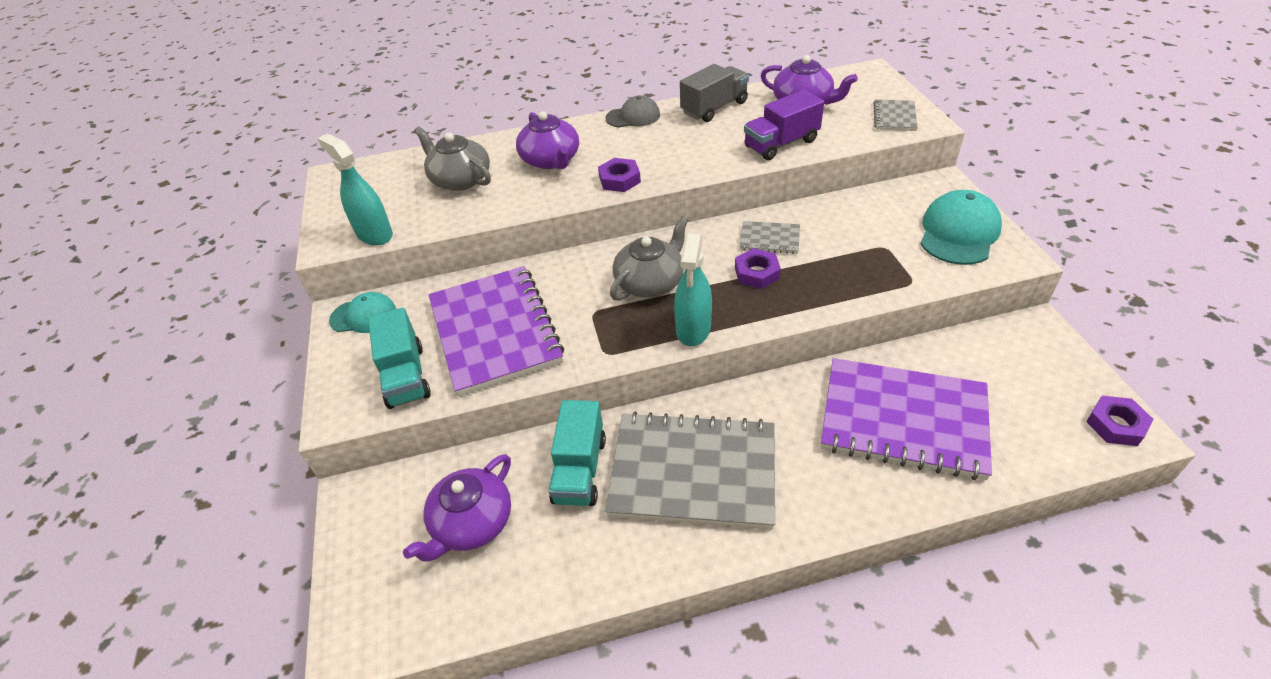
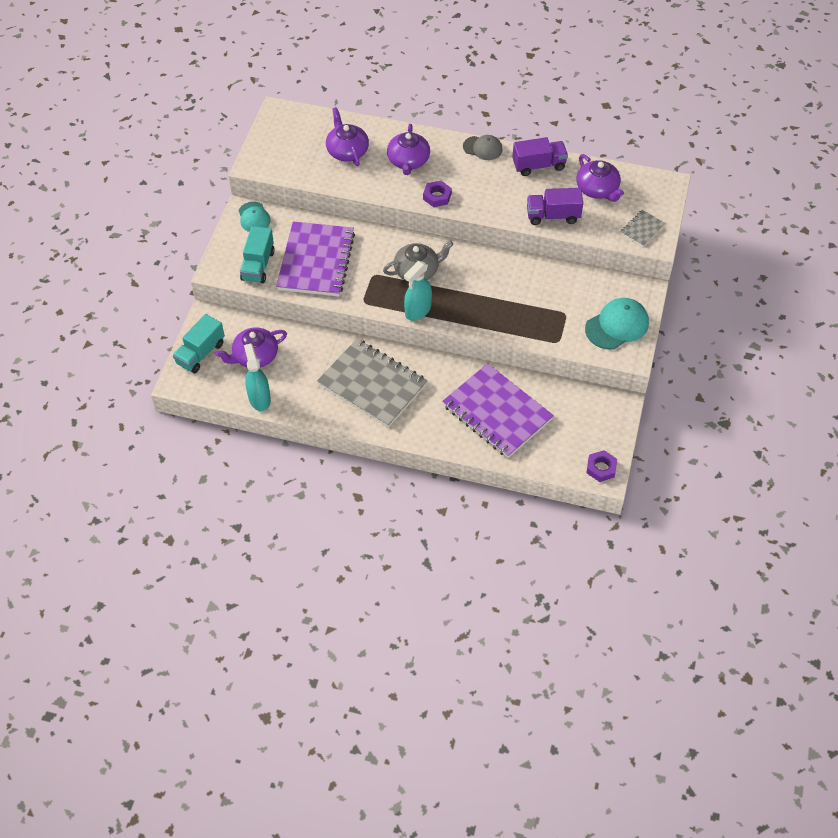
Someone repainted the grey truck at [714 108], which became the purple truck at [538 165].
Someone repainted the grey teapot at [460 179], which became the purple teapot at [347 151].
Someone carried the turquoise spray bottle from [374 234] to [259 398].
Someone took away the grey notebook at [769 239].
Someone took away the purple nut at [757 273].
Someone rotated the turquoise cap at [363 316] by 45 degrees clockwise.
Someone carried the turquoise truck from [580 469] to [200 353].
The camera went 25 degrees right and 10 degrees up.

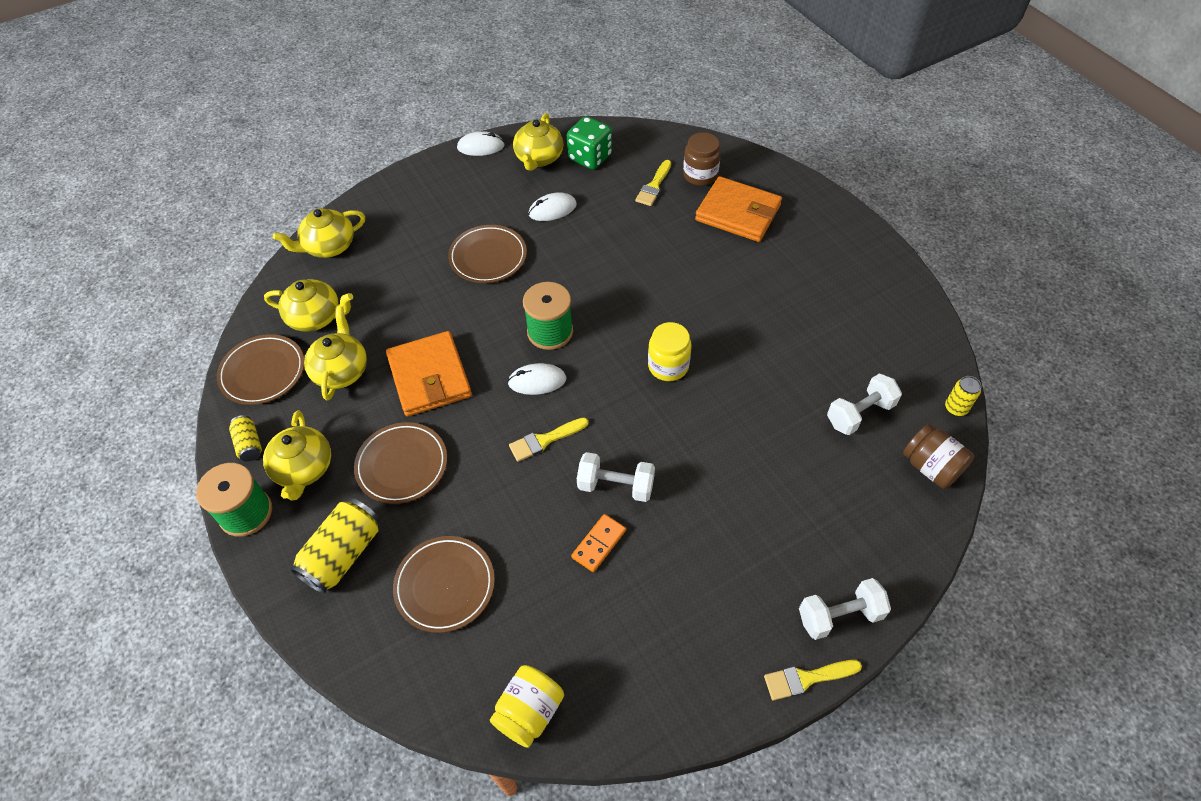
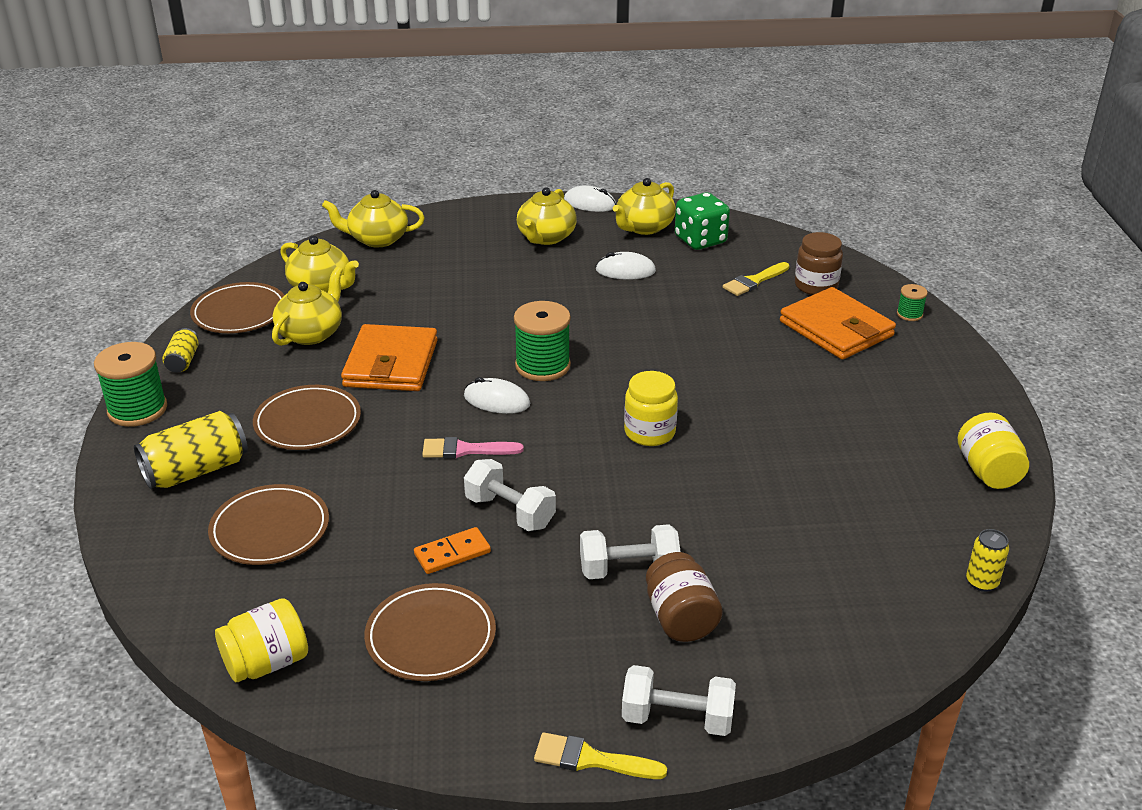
Someone carried the brown plate from [488 257] to [431 637].
Someone carried the white dumbbell from [859 413] to [628 569].
Someone carried the yellow teapot from [304 469] to [546 237].
Someone repainted the yellow brush at [545 440], which became the pink brush at [465 450].
Someone carried the brown jar from [931 467] to [680 618].
Someone put down the green spool at [909 314].
Someone put down the yellow jar at [988 471].
The camera went 25 degrees right and 20 degrees down.

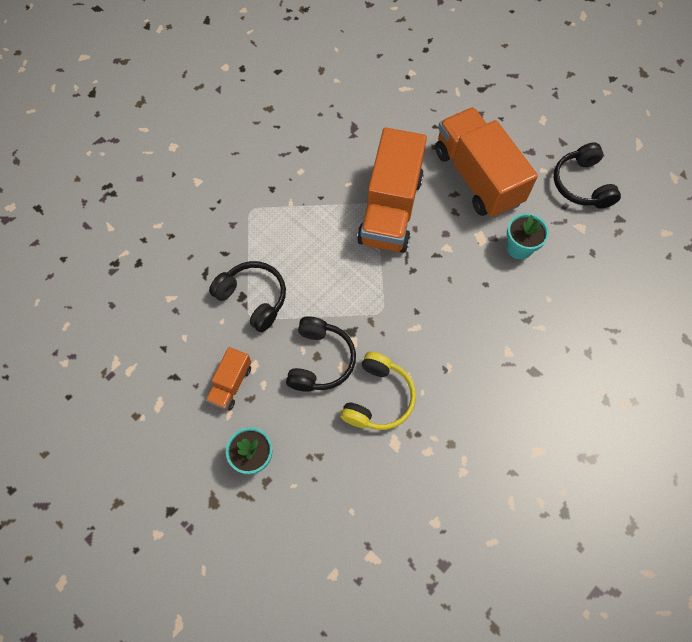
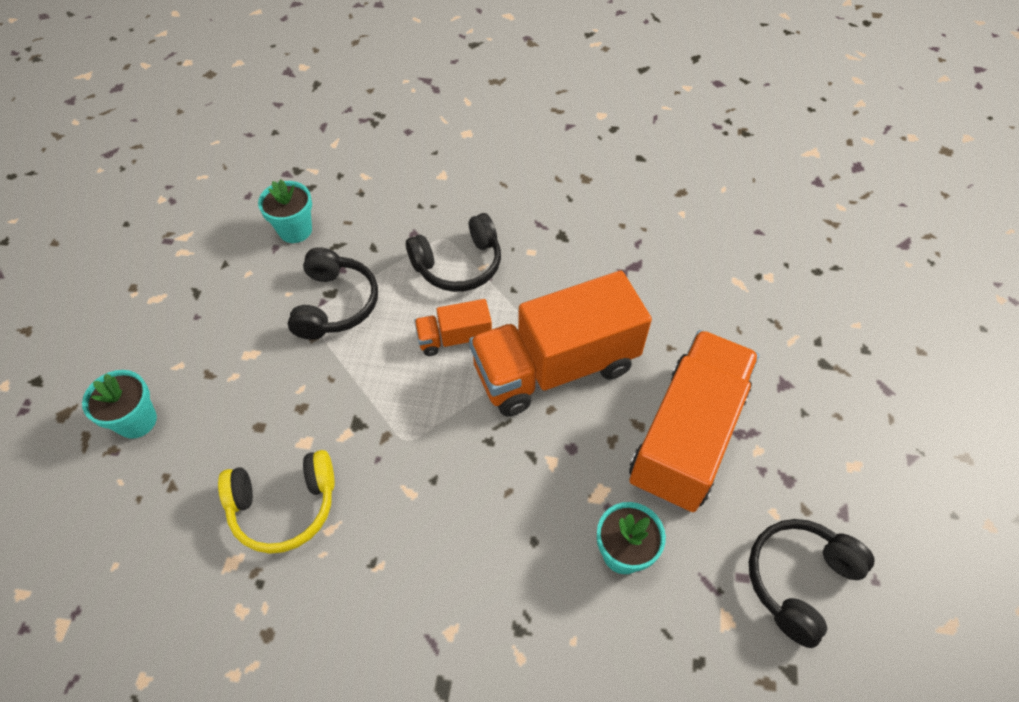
Someone carried the black headphones from [320 360] to [458 264].
Someone carried the orange truck from [231 384] to [454 338].
Someone put down the turquoise flower pot at [295 230].
The camera went 55 degrees right and 10 degrees down.

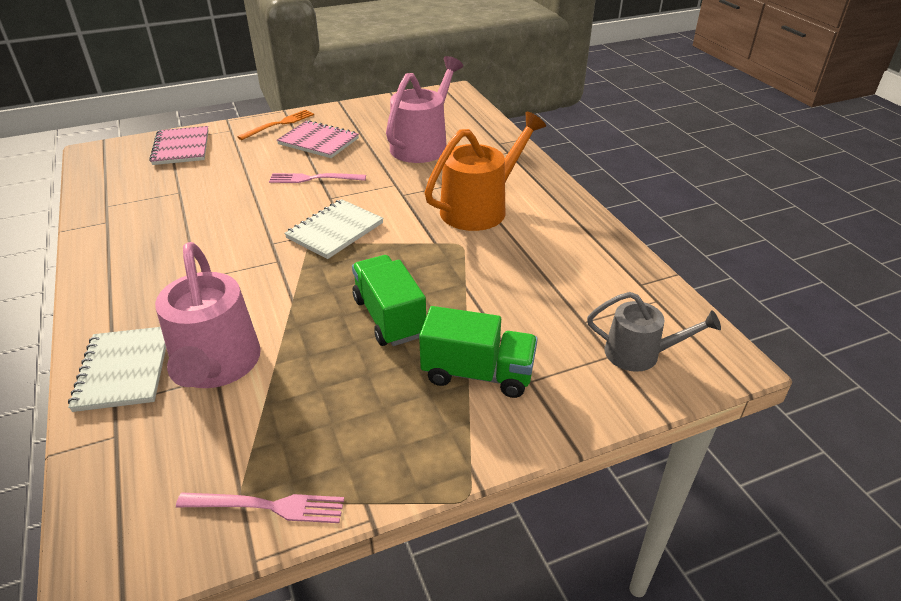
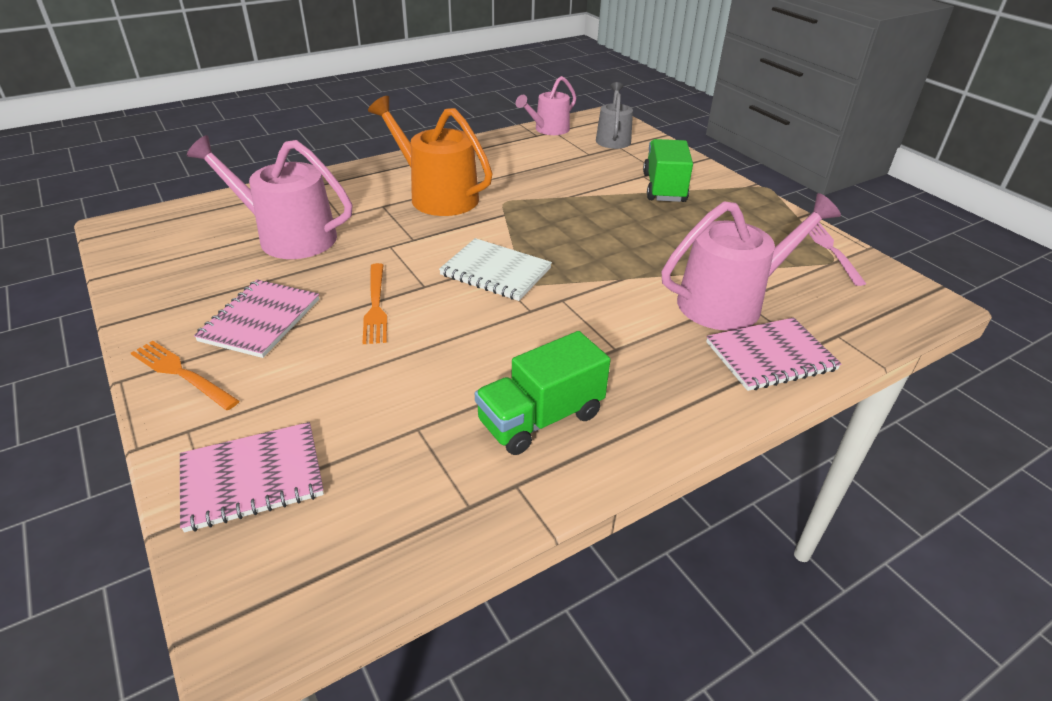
Someone repainted the pink fork at [314 178], which became the orange fork at [375 306].
Someone carried the green truck from [389 317] to [540 418].
Someone repainted the white notebook at [124 370], which became the pink notebook at [770 356].
Someone put down the pink watering can at [548 129].
The camera went 100 degrees left and 0 degrees up.

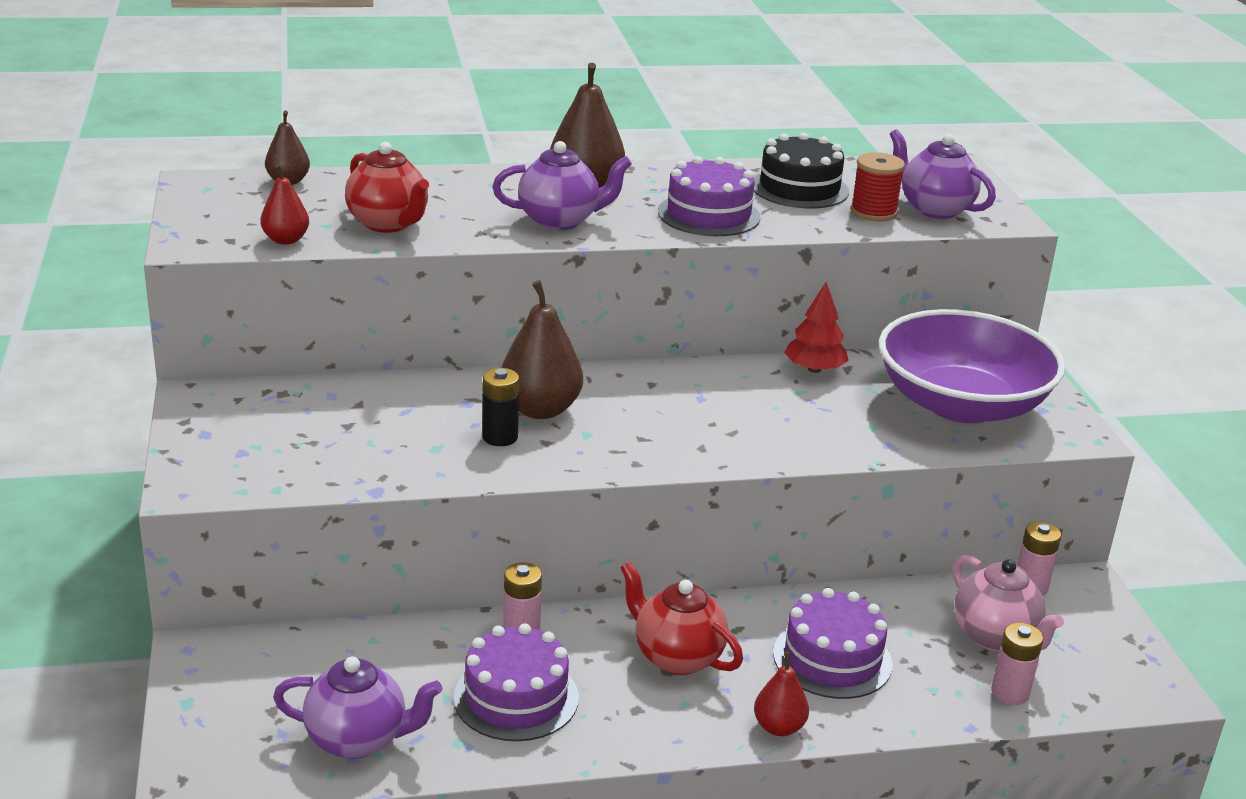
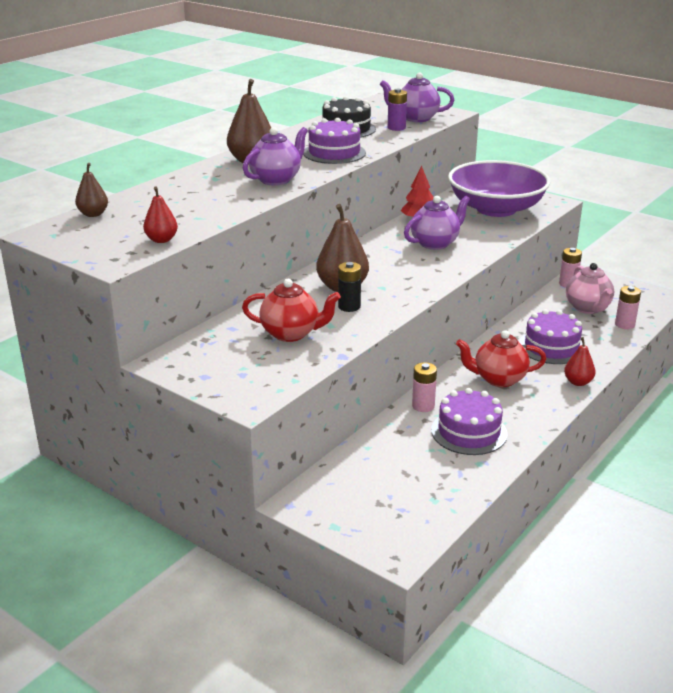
Someone carried the red teapot from [388 224] to [291 334].
Someone swapped the red spool at [873 212] for the purple battery at [396 128].
Someone rotated the pink teapot at [995 637] by 60 degrees clockwise.
Someone carried the purple teapot from [358 740] to [435 243].
The camera went 40 degrees left and 0 degrees up.

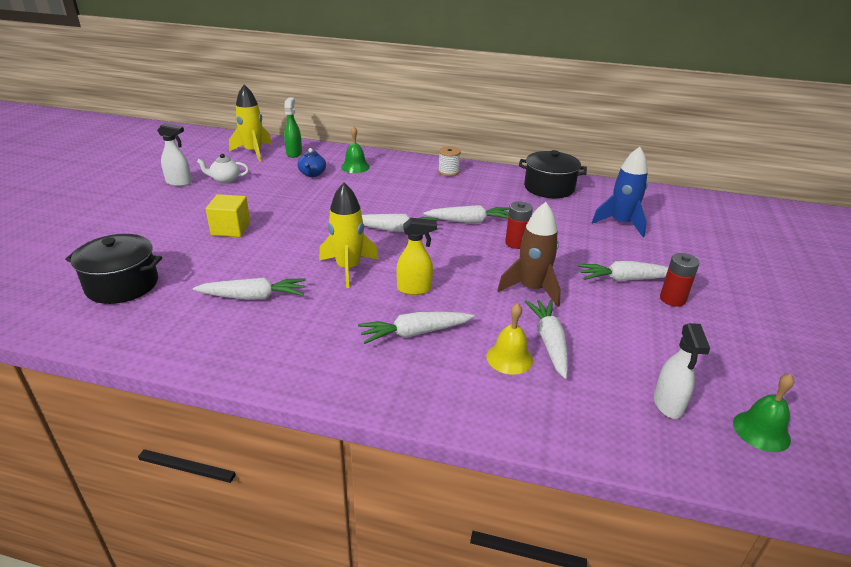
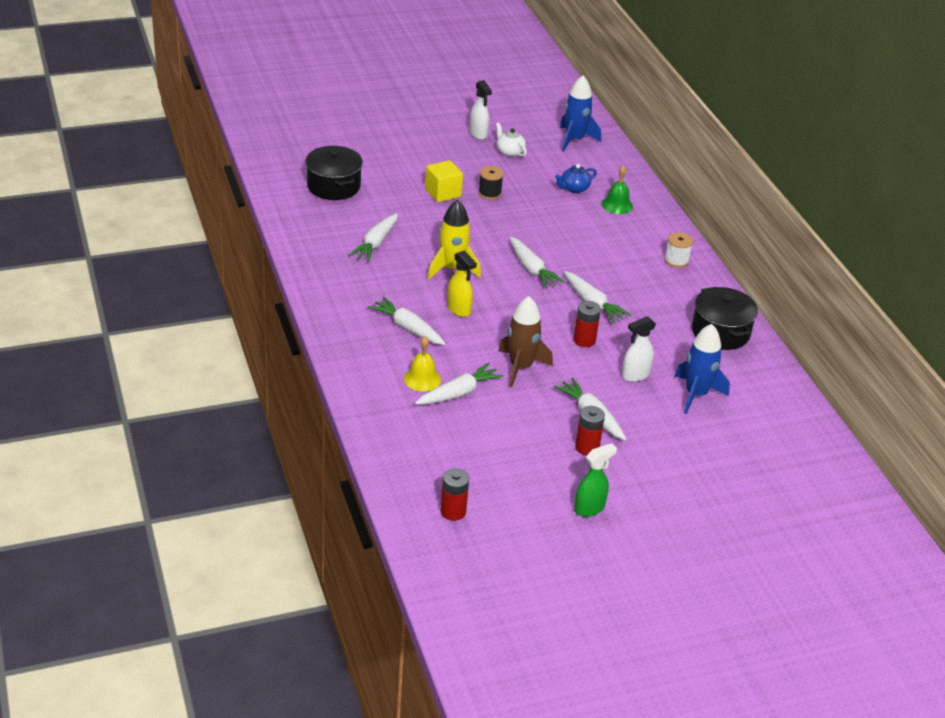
Someone repainted the yellow rocket at [253 152], which became the blue rocket at [574 140].
Someone carried the green spray bottle from [294 153] to [589 508].
Someone rotated the white carrot at [253 297] by 60 degrees clockwise.
Someone carried the white spray bottle from [668 405] to [635 375].
Someone swapped the green bell at [761 431] for the red battery at [453 511].
Someone put down the black spool at [489 193].
The camera went 55 degrees right and 5 degrees up.

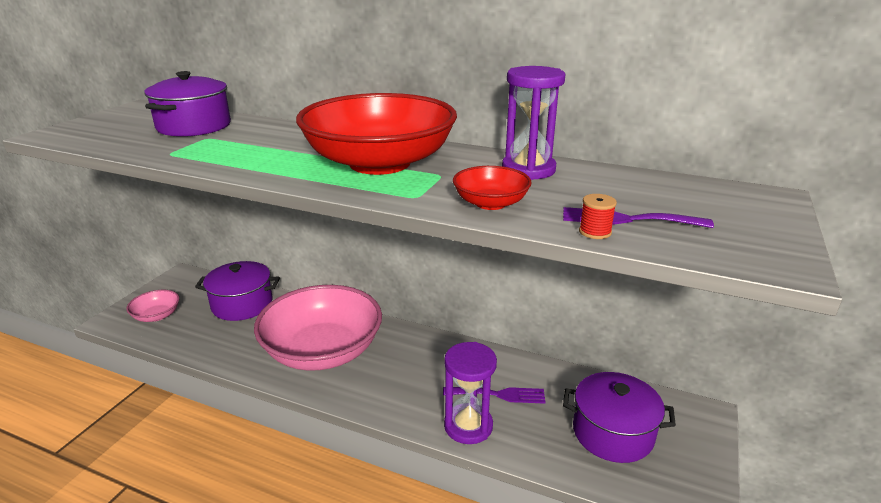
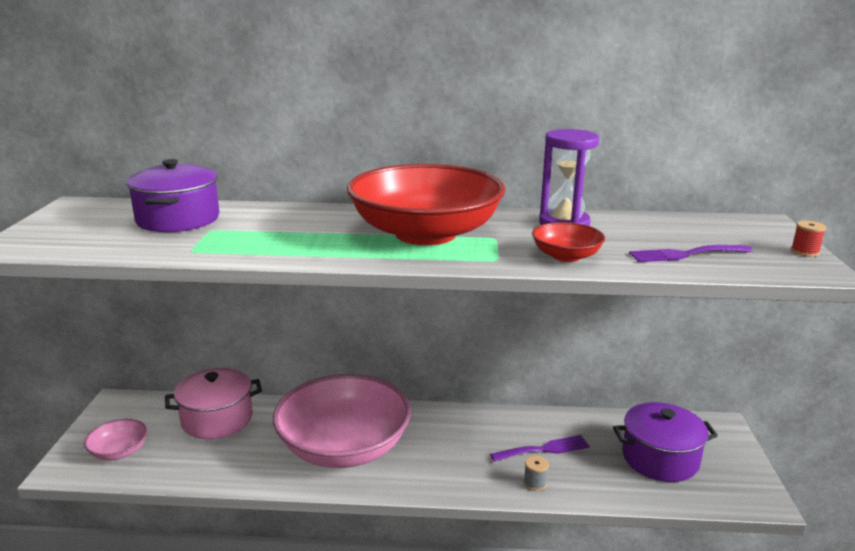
Someone carried the red spool from [595 232] to [804 252].
Someone repainted the purple pot at [242 304], which became the pink pot at [217 419].
Someone swapped the purple hourglass at [468 426] for the grey spool at [535 483].
The camera went 20 degrees left and 5 degrees down.

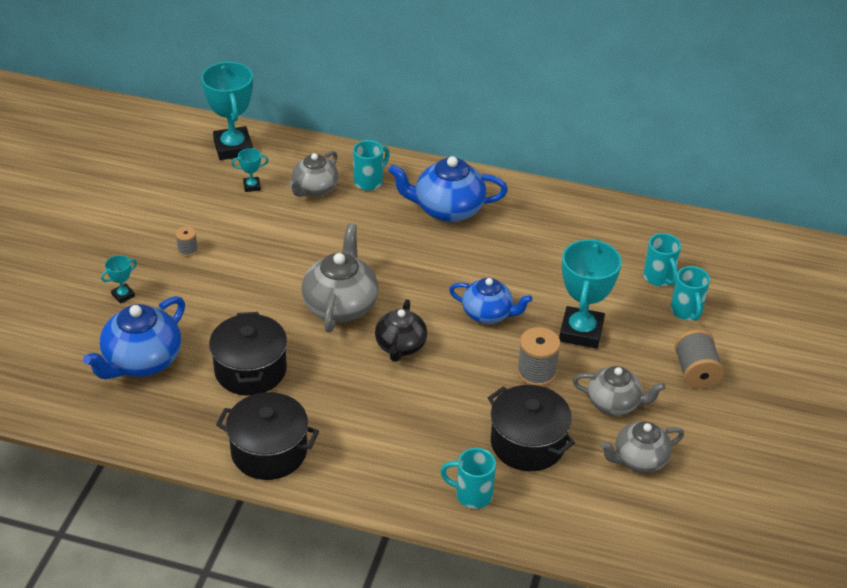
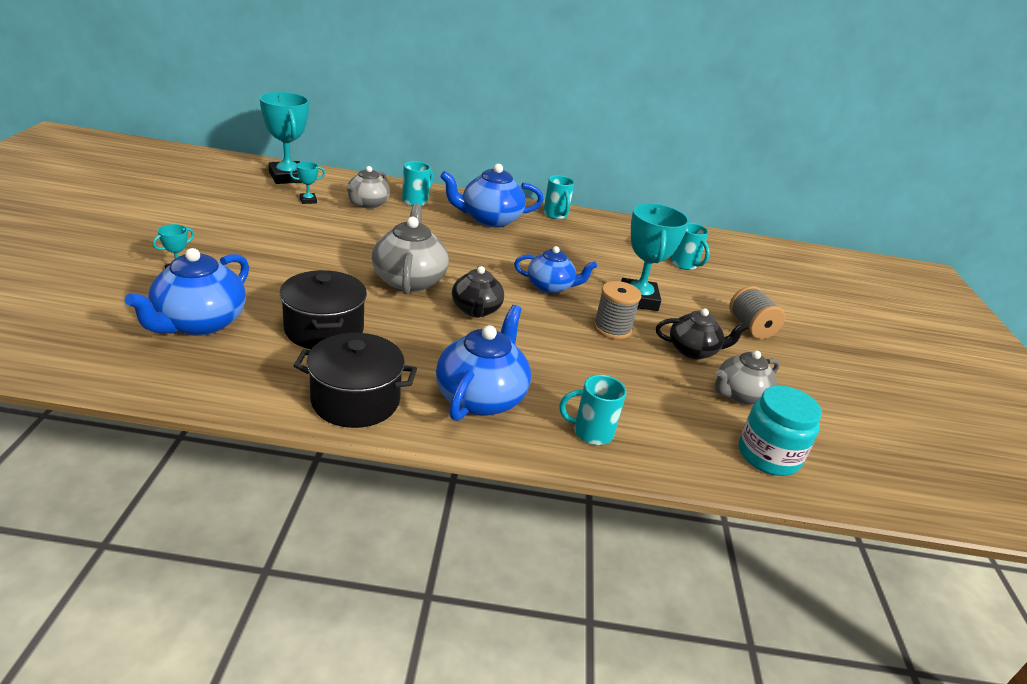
Someone took away the grey spool at [187 250].
Someone carried the turquoise mug from [686 311] to [556 215].
Someone repainted the grey teapot at [614 403], which became the black teapot at [693 351].
Someone took away the black pot at [528 443].
Someone put down the blue teapot at [481 397].
Someone put down the turquoise jar at [768 455].
The camera went 15 degrees left and 10 degrees down.

